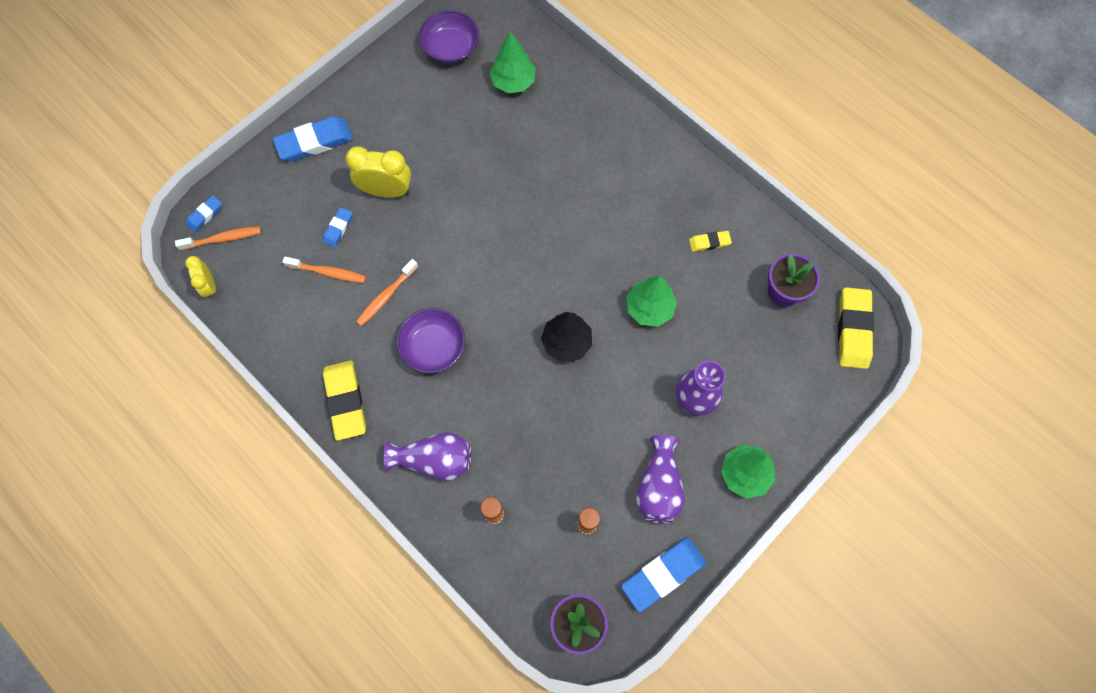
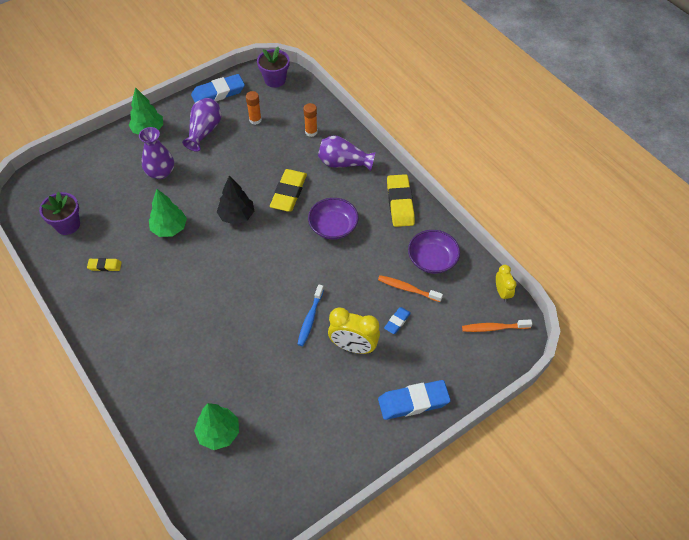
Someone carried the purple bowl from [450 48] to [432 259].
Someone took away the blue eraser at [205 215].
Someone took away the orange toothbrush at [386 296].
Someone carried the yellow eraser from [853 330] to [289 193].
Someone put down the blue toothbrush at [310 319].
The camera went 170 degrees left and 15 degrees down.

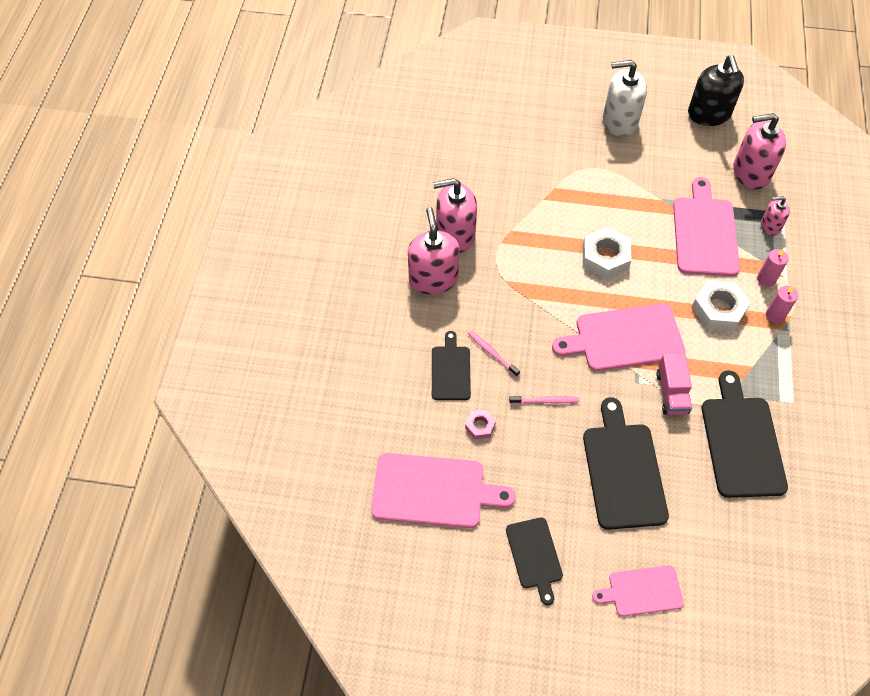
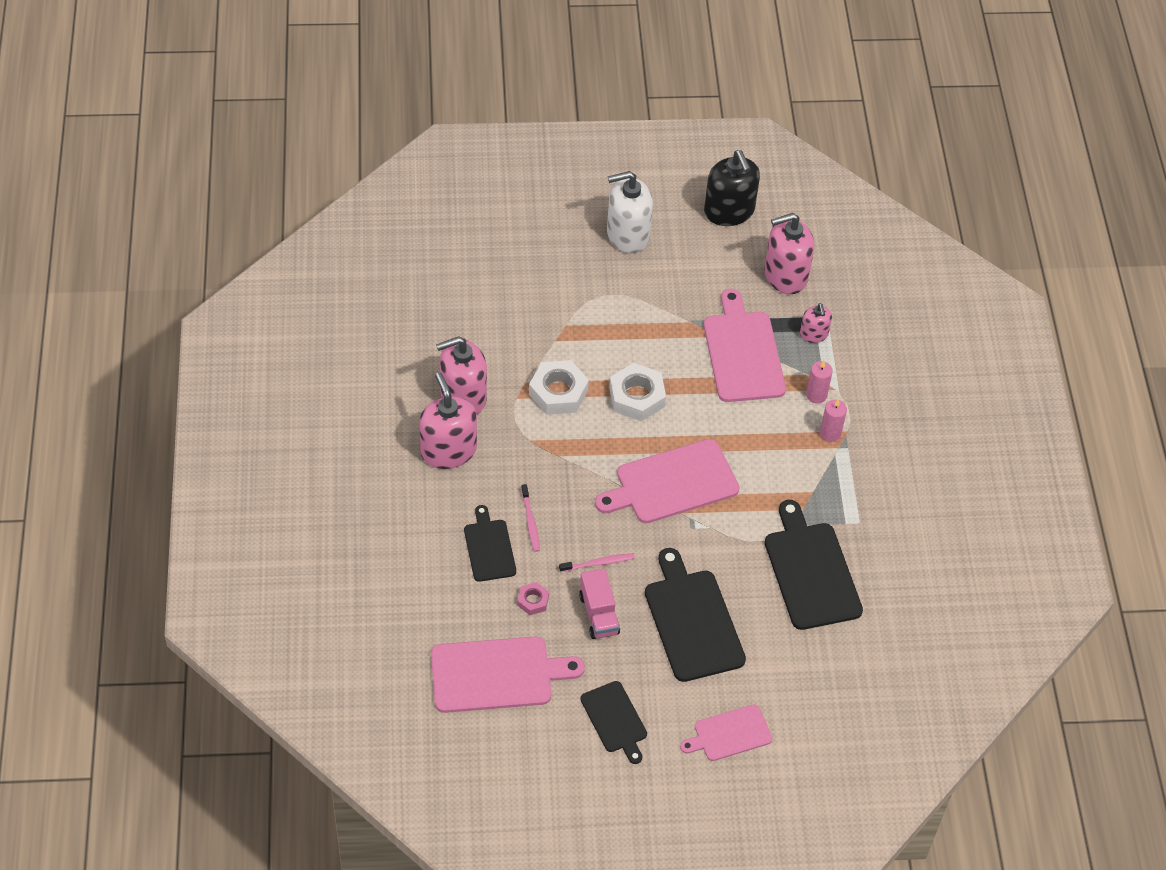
Someone rotated the pink soap dispenser at [770 226] by 90 degrees counterclockwise.
Someone carried the white nut from [718 309] to [558 392].
Someone rotated the pink toothbrush at [492 353] by 135 degrees counterclockwise.
Someone carried the pink truck from [671 392] to [599 614].
The camera went 15 degrees left and 5 degrees down.

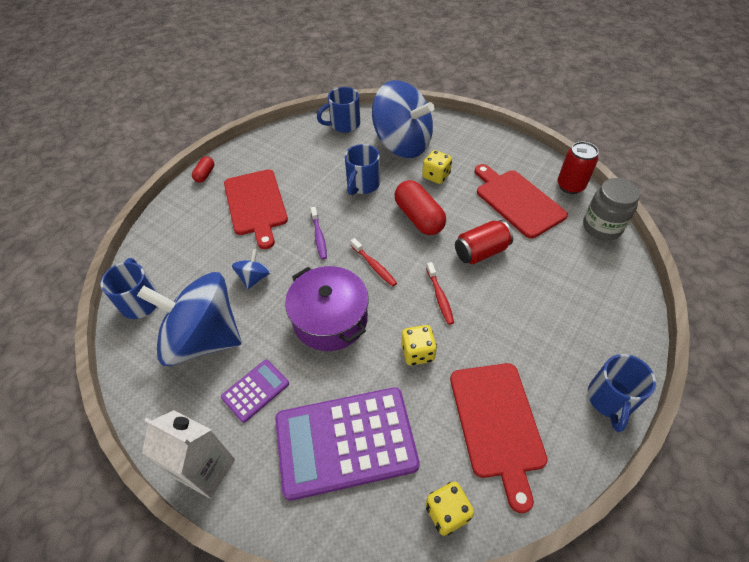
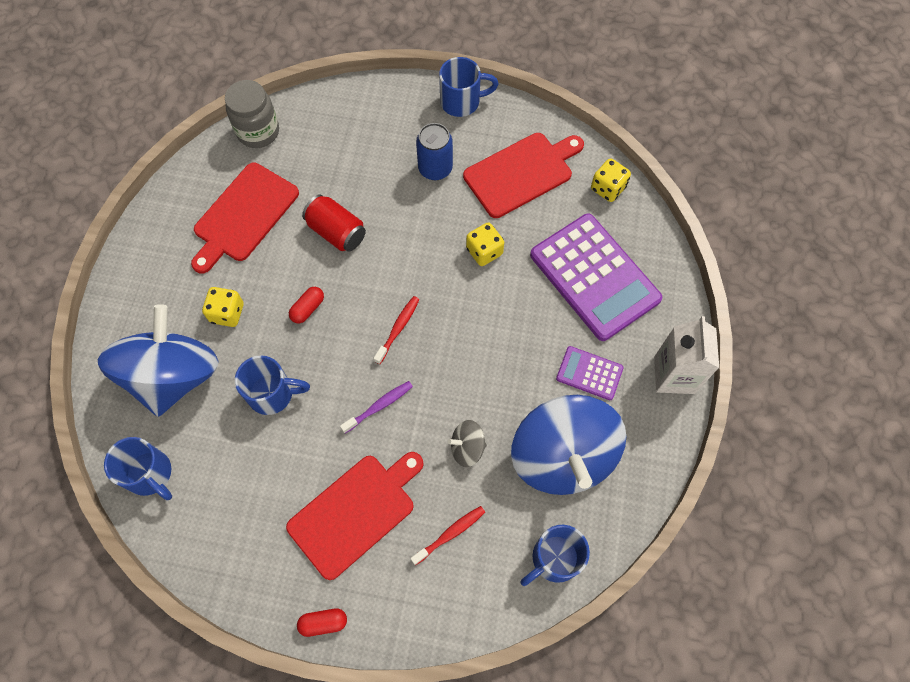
Someone took away the red can at [570 186].
Someone scaled the red capsule at [418 218] by 0.51.
Someone repainted the blue spinning top at [254 278], which became the grey spinning top at [467 447].
Someone carried the red toothbrush from [440 297] to [450 534].
Someone took away the purple pot at [330 319].
Someone put down the blue can at [435 168].
The camera went 115 degrees left and 15 degrees up.

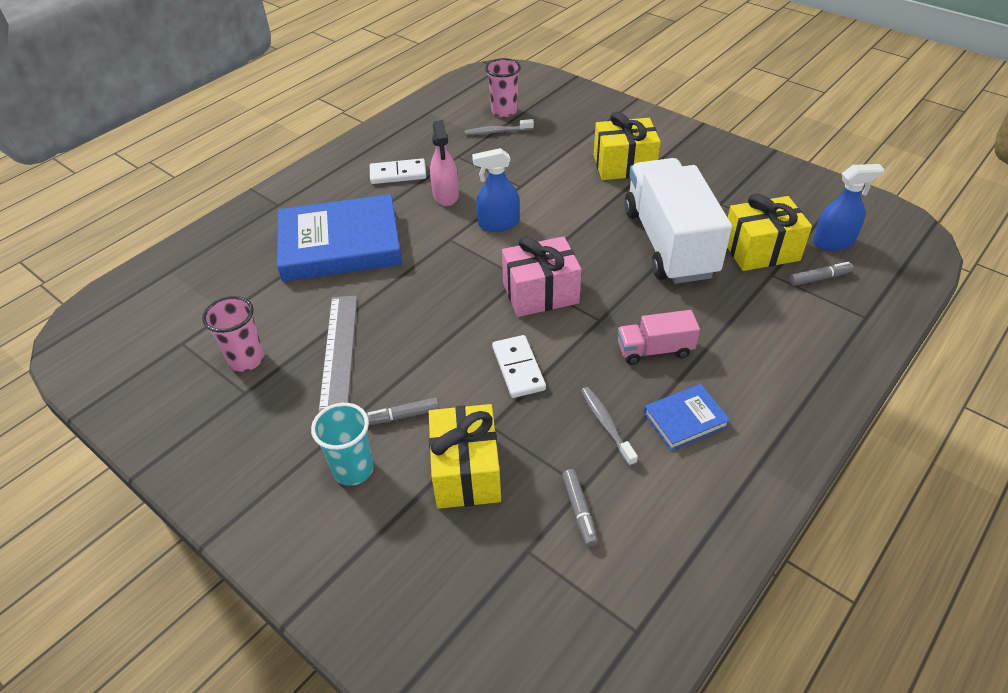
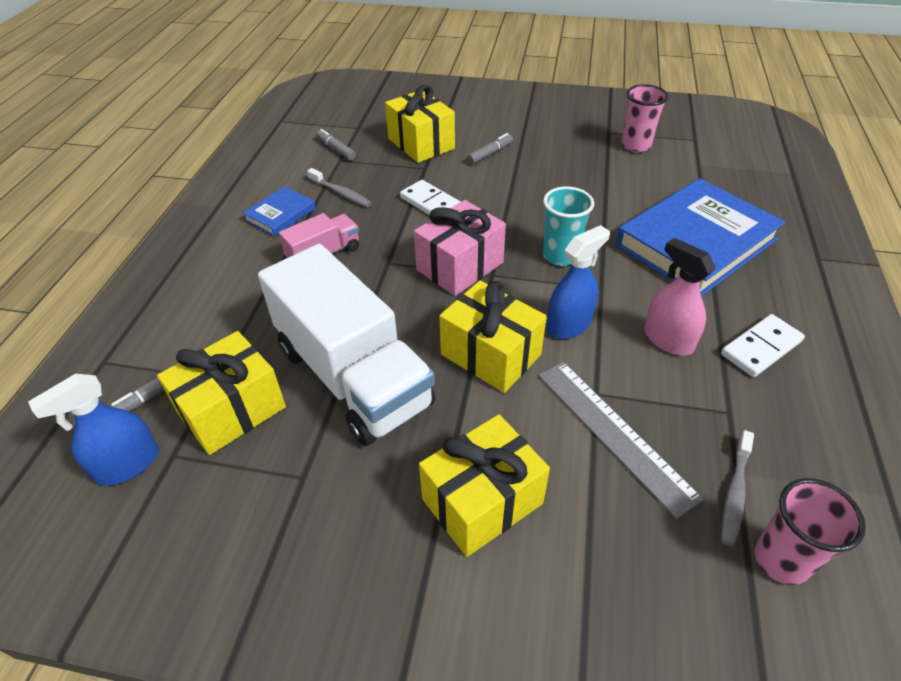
Someone rotated the grey toothbrush at [497 132] by 150 degrees clockwise.
Someone carried the grey ruler from [339 351] to [614 433].
Someone carried the turquoise cup from [353 469] to [560 256].
Someone put down the yellow gift at [490 354].
The camera went 150 degrees right and 0 degrees up.

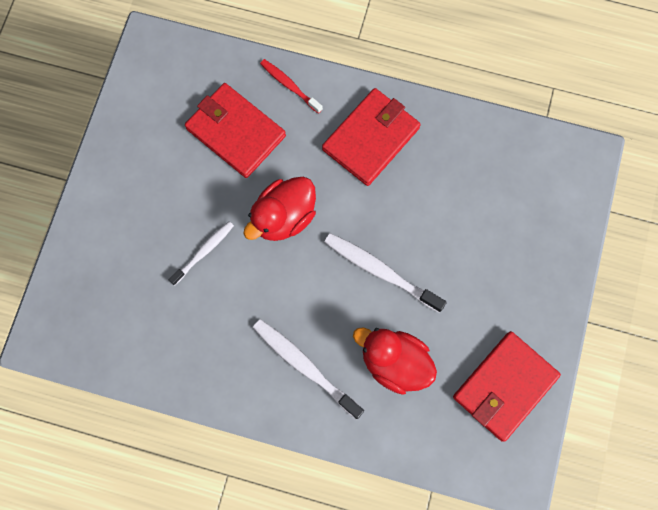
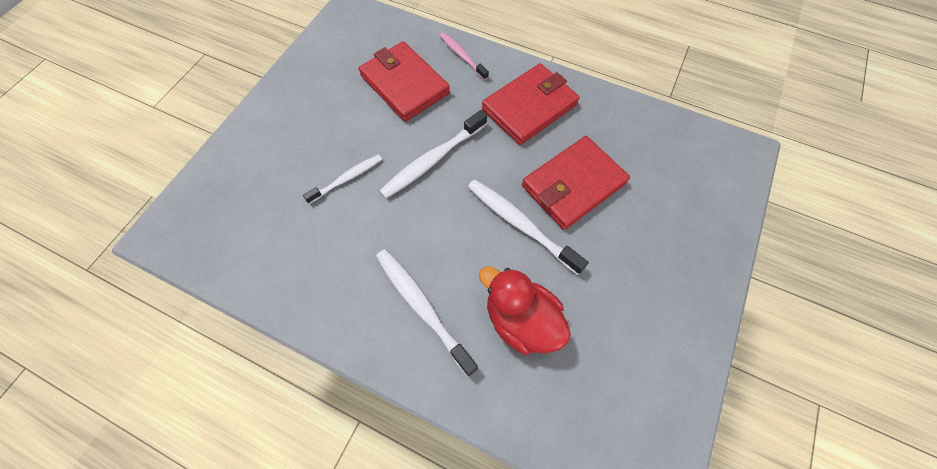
Someone repainted the red toothbrush at [289 86], which became the pink toothbrush at [462 56].
Someone swapped the red duck at [284 217] for the white toothbrush at [432 160].
Someone carried the red wallet from [504 386] to [573 185].
The camera went 10 degrees right and 10 degrees down.

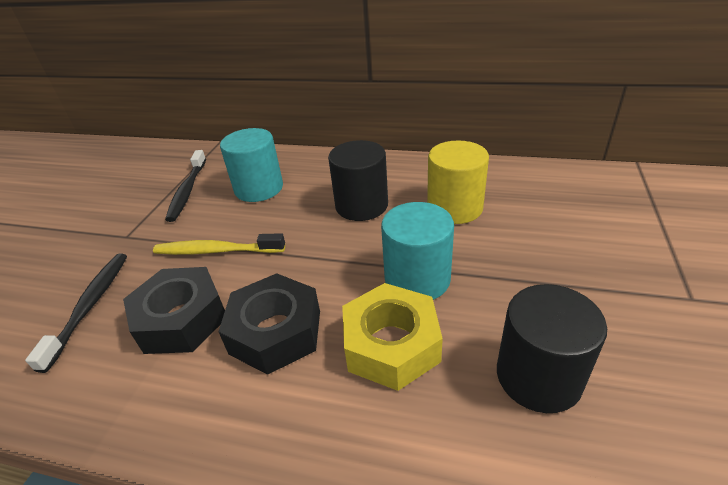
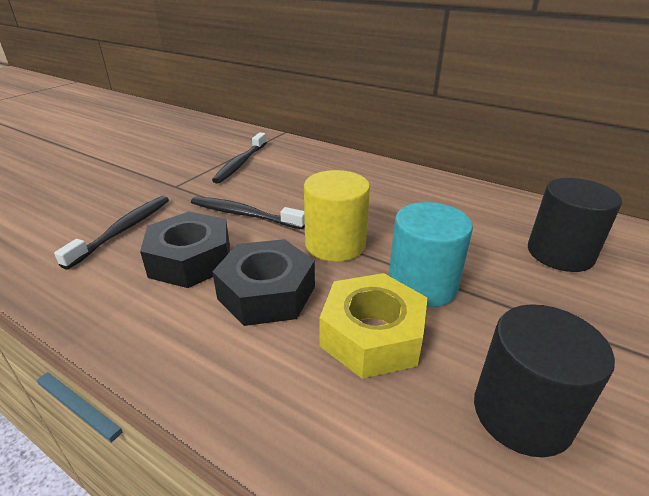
Someone took away the turquoise cylinder at [259 188].
Someone carried the black cylinder from [361 205] to [560 254].
Someone carried the yellow cylinder from [454 208] to [335 244].
Someone repainted the yellow toothbrush at [216 251], which became the black toothbrush at [244 214].
The camera went 15 degrees right and 5 degrees down.

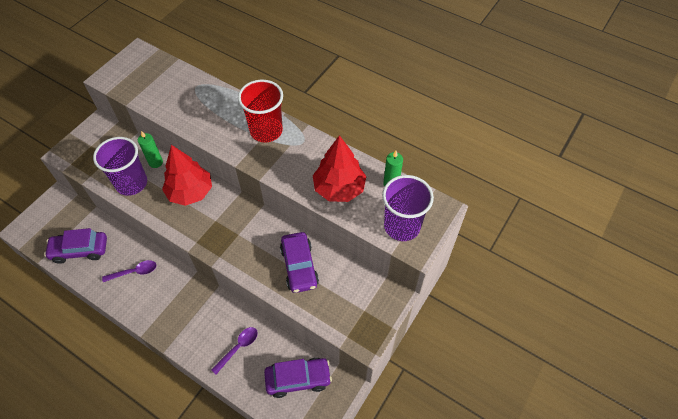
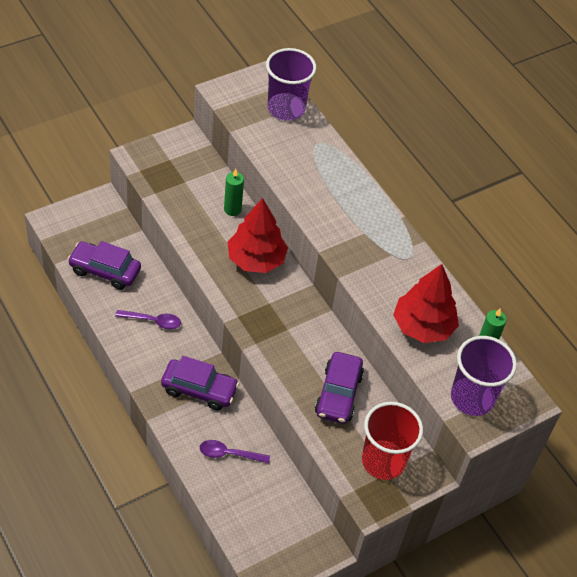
Someone carried the red cup from [266 131] to [383 461].
Someone carried the purple cup from [131 183] to [286 108].
Someone rotated the purple spoon at [238 348] by 150 degrees counterclockwise.
Someone carried the purple car from [298 379] to [199 389].
The camera went 20 degrees right and 5 degrees down.

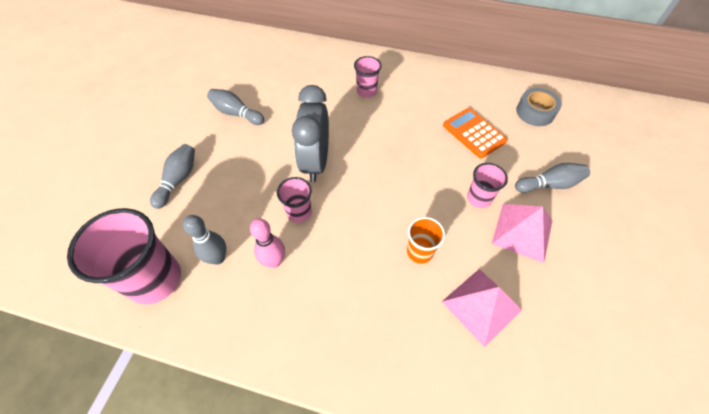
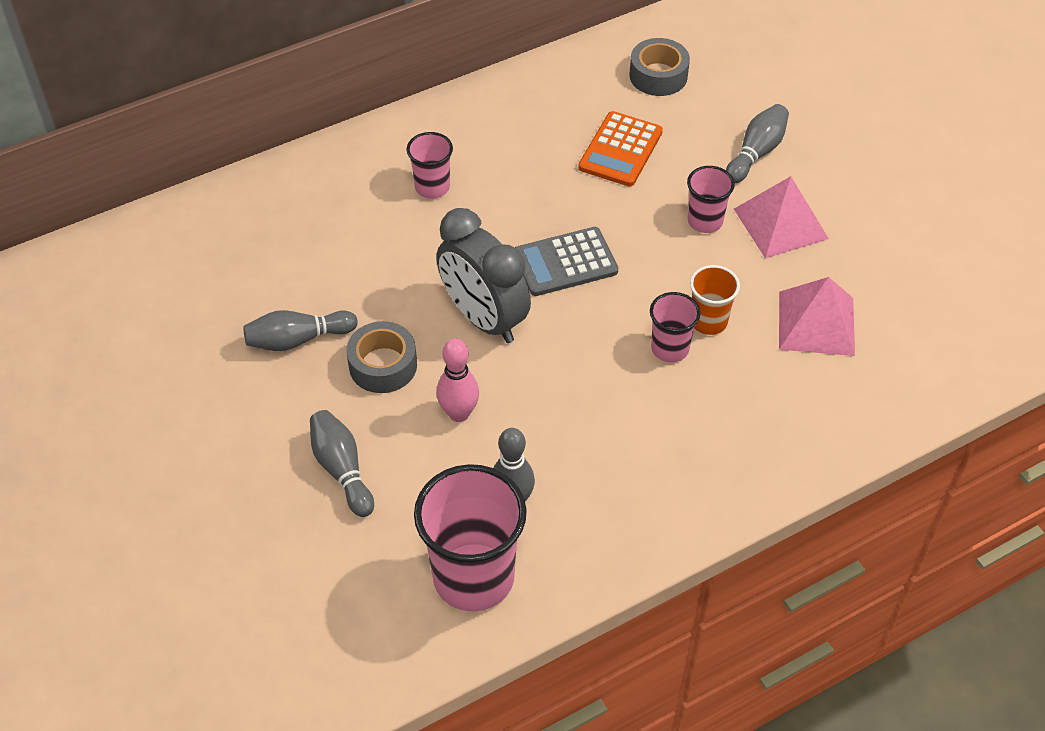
Someone rotated the orange calculator at [474 133] by 75 degrees counterclockwise.
Someone carried the pink cup from [299 212] to [670 348].
Someone carried the pink bowling pin from [274 261] to [459 413].
Someone put down the grey calculator at [565 262].
Someone put down the grey tape at [383 365].
The camera went 45 degrees left and 5 degrees down.

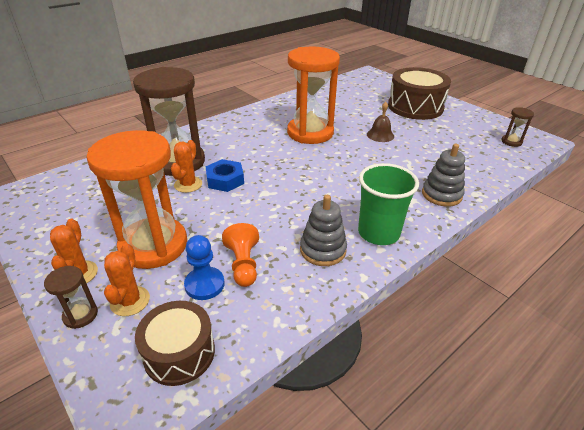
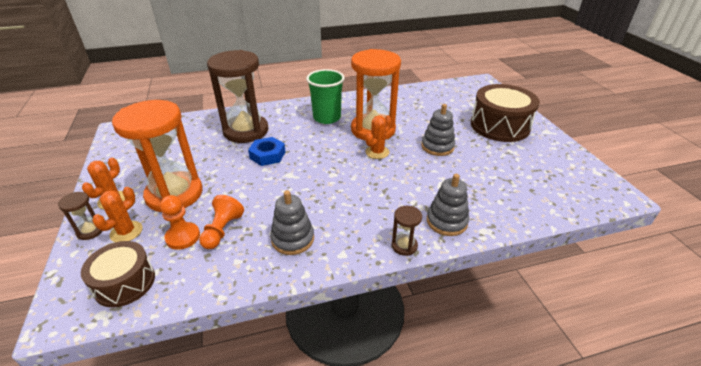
Someone swapped the brown bell at [380 135] for the grey stacking toy at [437 147].
Someone carried the brown hourglass from [511 142] to [404 246].
Someone carried the orange cactus from [188 184] to [377 152].
Someone carried the green cup from [378 233] to [327 118].
Someone repainted the blue pawn at [204 284], which became the orange pawn at [183 237].
The camera went 25 degrees right and 0 degrees up.

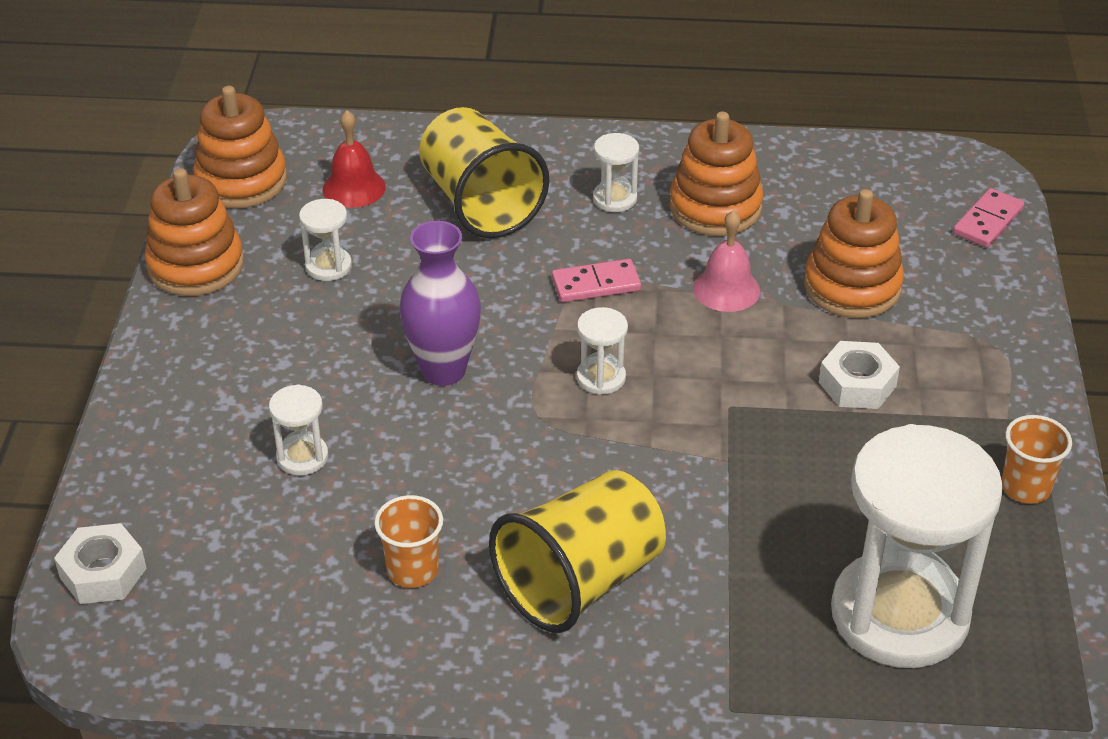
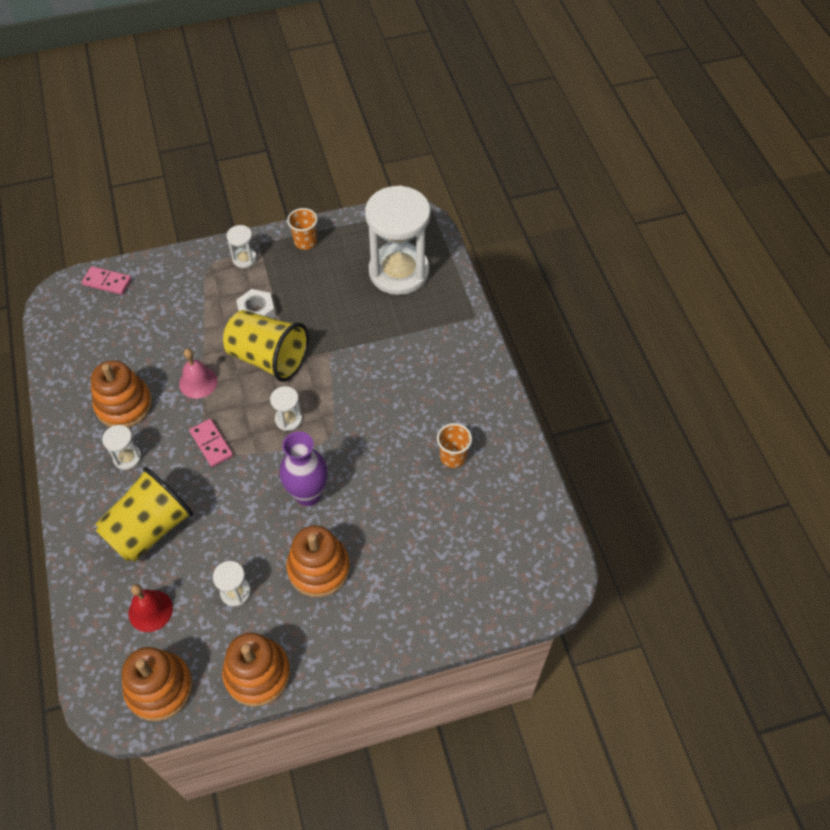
Someone carried the orange stacking toy from [852 287] to [318 568].
Someone carried the white hourglass from [302 457] to [244 259].
Someone carried the yellow cup from [580 581] to [268 358].
Someone took away the white nut at [103 573].
The camera went 110 degrees left and 15 degrees up.

